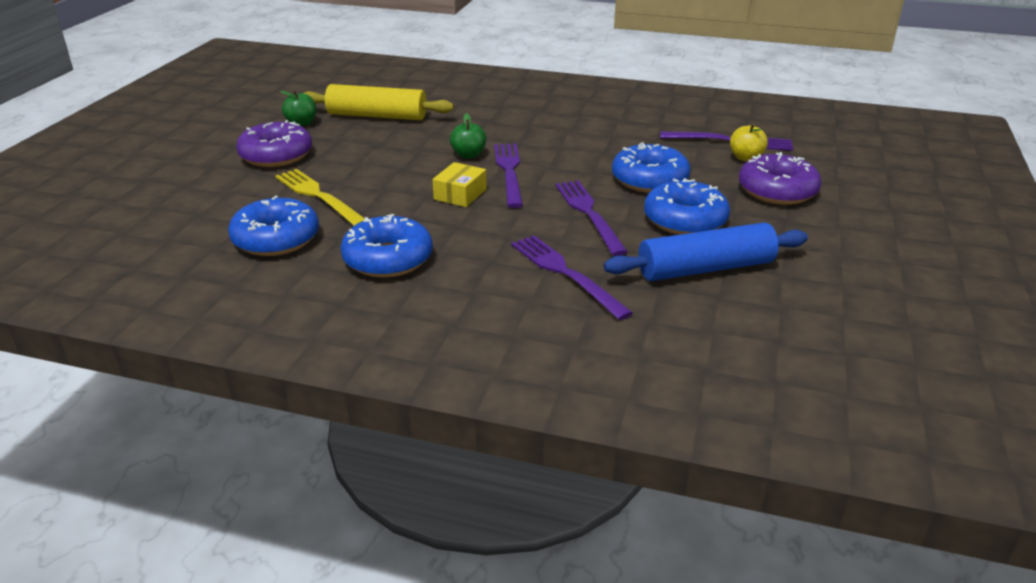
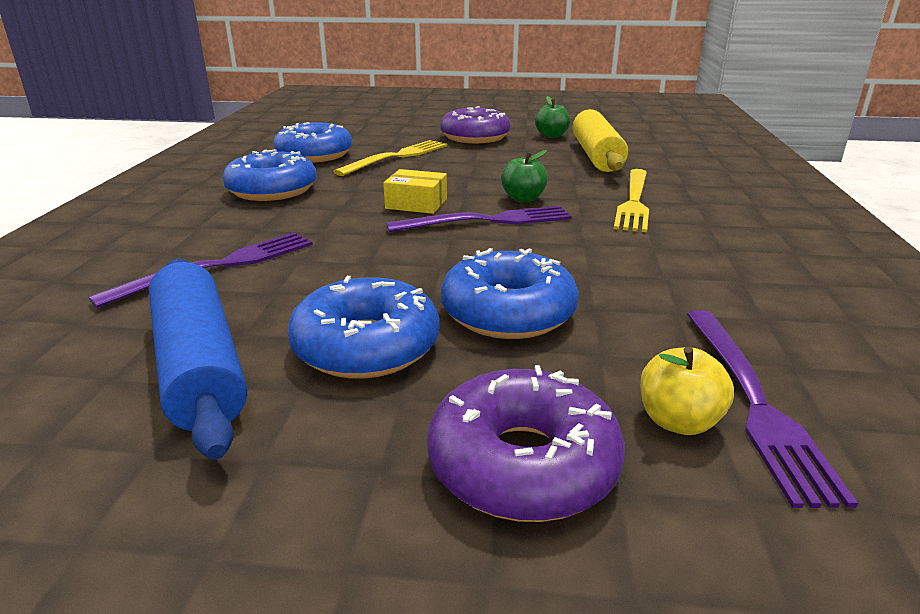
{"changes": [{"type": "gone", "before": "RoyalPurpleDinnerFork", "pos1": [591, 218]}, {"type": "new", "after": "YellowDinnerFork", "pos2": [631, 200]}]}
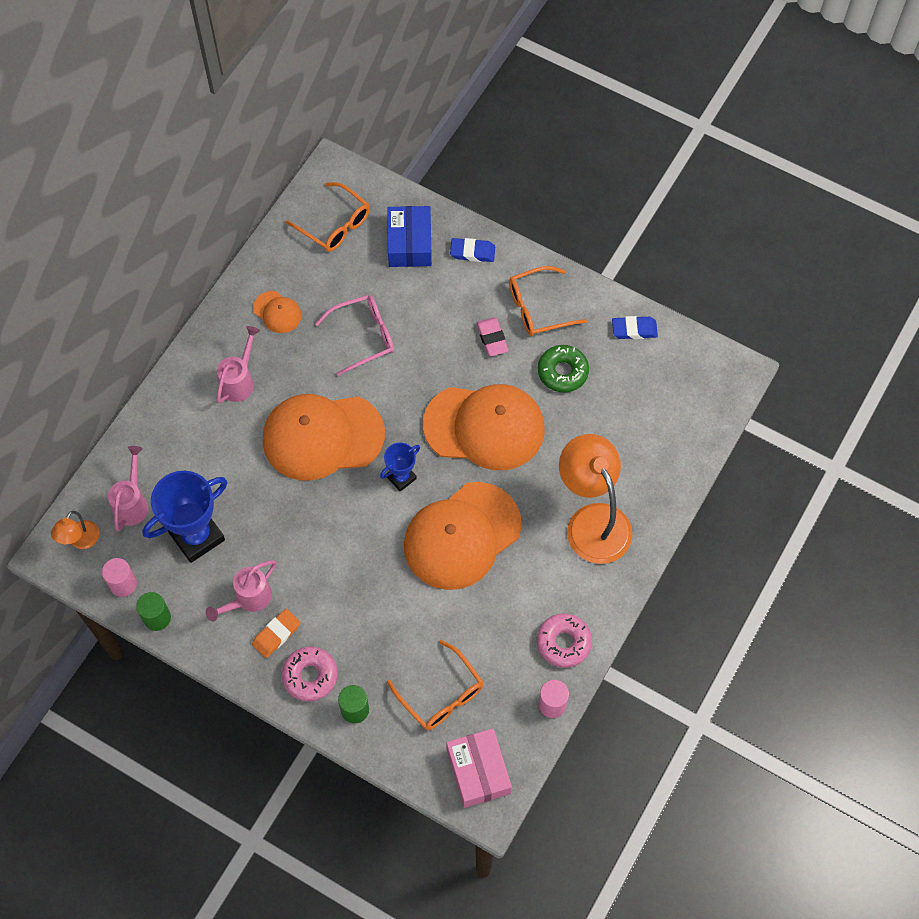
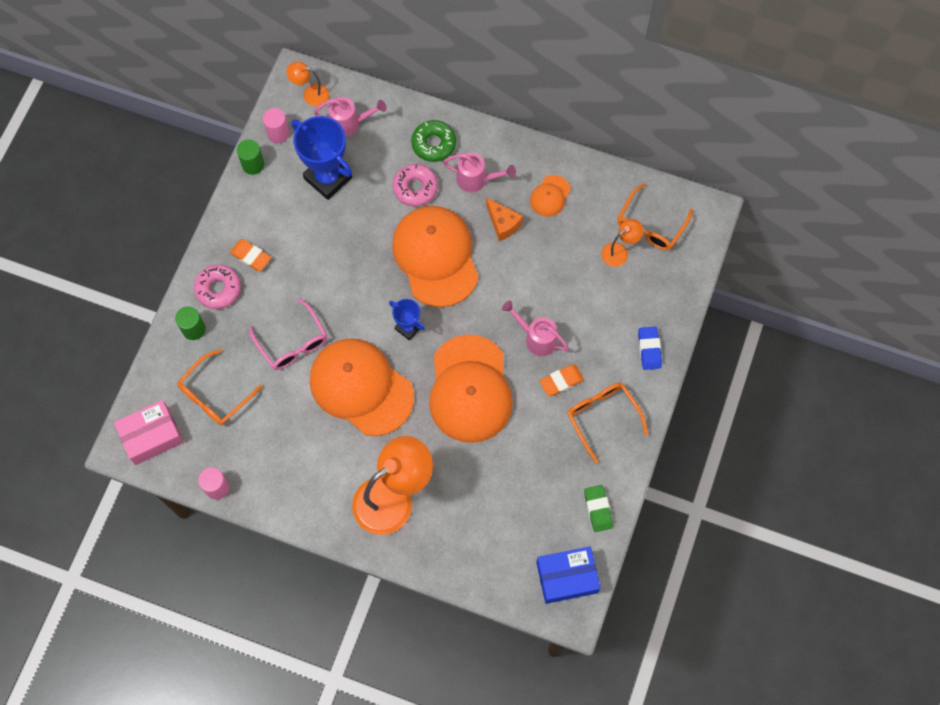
{"changes": [{"type": "shifted", "before": "RosySprinklingCan", "pos1": [241, 591], "pos2": [535, 328]}, {"type": "shifted", "before": "RosyEyeglasses", "pos1": [354, 335], "pos2": [288, 334]}, {"type": "shifted", "before": "RoyalBlueBox", "pos1": [409, 236], "pos2": [568, 575]}, {"type": "repainted", "before": "RosyEraser", "after": "OrangeEraser", "pos1": [492, 336], "pos2": [562, 380]}, {"type": "shifted", "before": "RosyDoughnut", "pos1": [564, 640], "pos2": [415, 185]}, {"type": "shifted", "before": "GreenDoughnut", "pos1": [563, 369], "pos2": [433, 141]}, {"type": "repainted", "before": "RoyalBlueEraser", "after": "GreenEraser", "pos1": [635, 327], "pos2": [598, 508]}, {"type": "new", "after": "OrangePieceOfCheese", "pos2": [504, 219]}, {"type": "new", "after": "OrangeLamp", "pos2": [622, 243]}]}
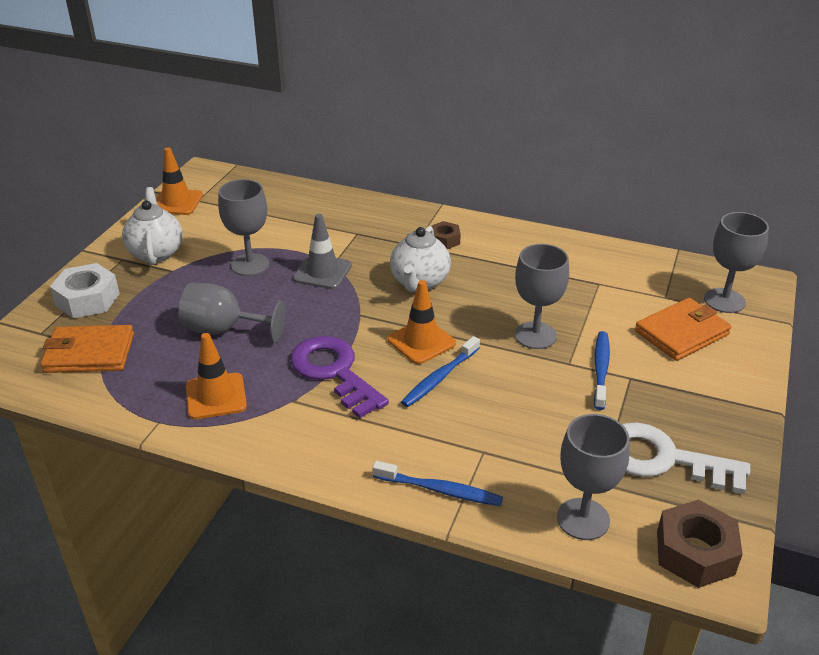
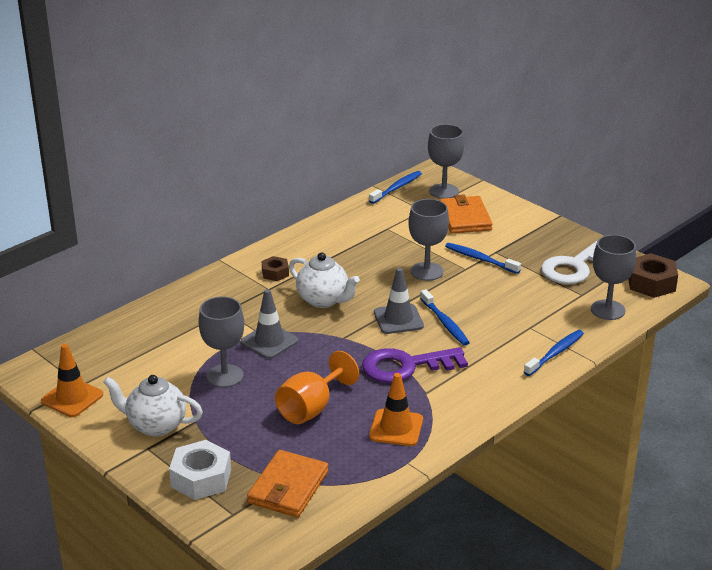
{"changes": [{"type": "repainted", "before": "GreyChalice", "after": "OrangeChalice", "pos1": [232, 313], "pos2": [317, 387]}, {"type": "repainted", "before": "OrangeTrafficCone", "after": "GreyTrafficCone", "pos1": [421, 322], "pos2": [399, 301]}, {"type": "new", "after": "RoyalBlueToothbrush", "pos2": [395, 187]}]}
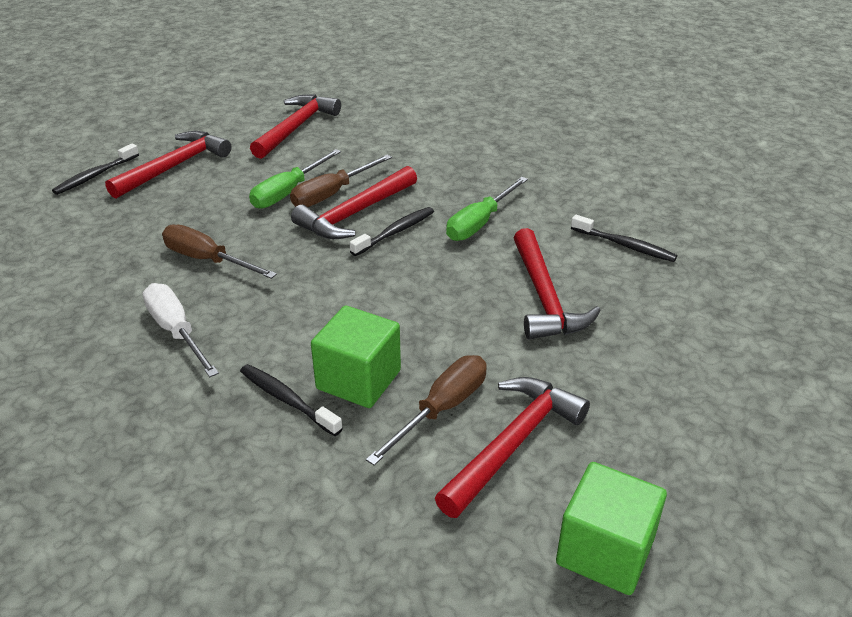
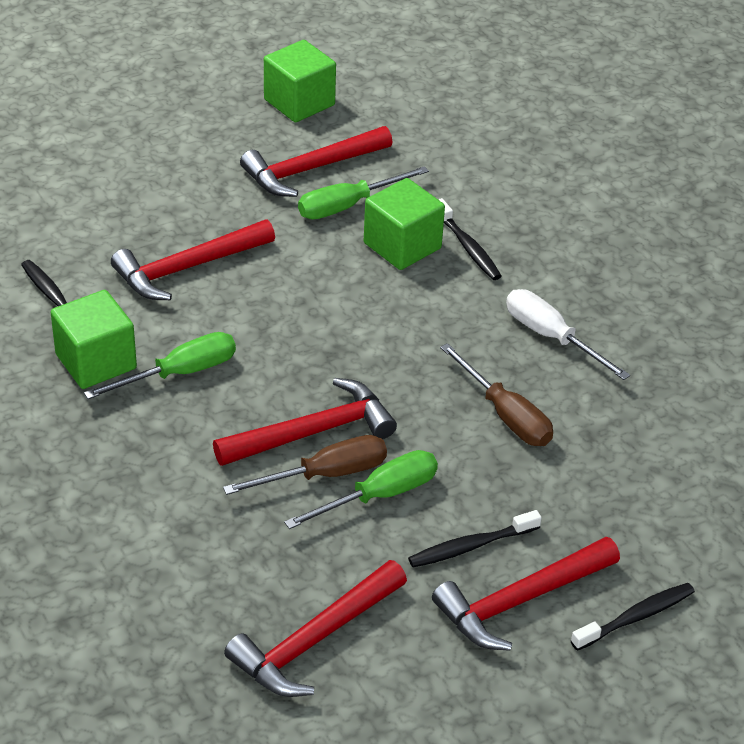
{"changes": [{"type": "rotated", "before": "PureWhiteHandScrewdriver", "pos1": [180, 330], "pos2": [568, 334], "turn": 150}, {"type": "shifted", "before": "BlackToothbrush", "pos1": [391, 231], "pos2": [475, 539]}, {"type": "repainted", "before": "BrownHandScrewdriver", "after": "GreenHandScrewdriver", "pos1": [426, 410], "pos2": [363, 192]}, {"type": "rotated", "before": "CrimsonHammer", "pos1": [557, 284], "pos2": [193, 260], "turn": -135}, {"type": "new", "after": "GreenBlock", "pos2": [94, 339]}]}
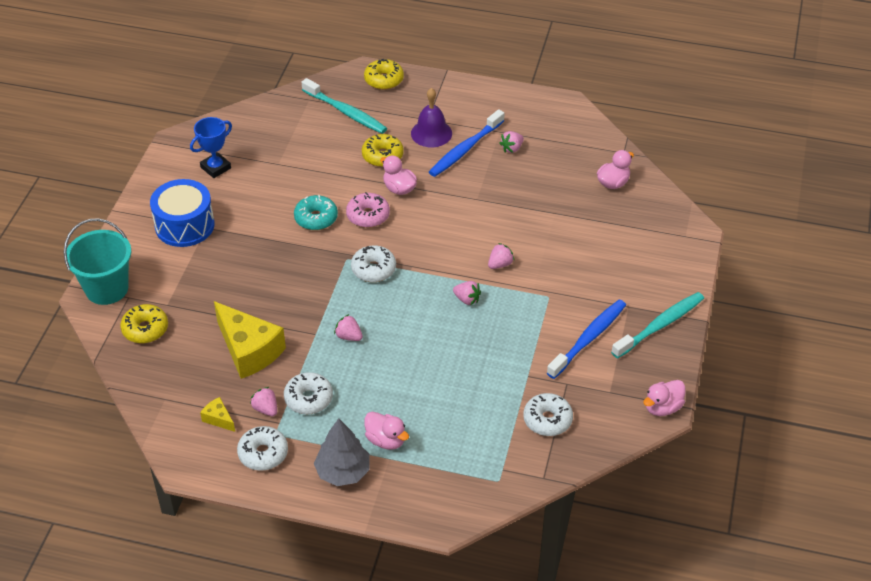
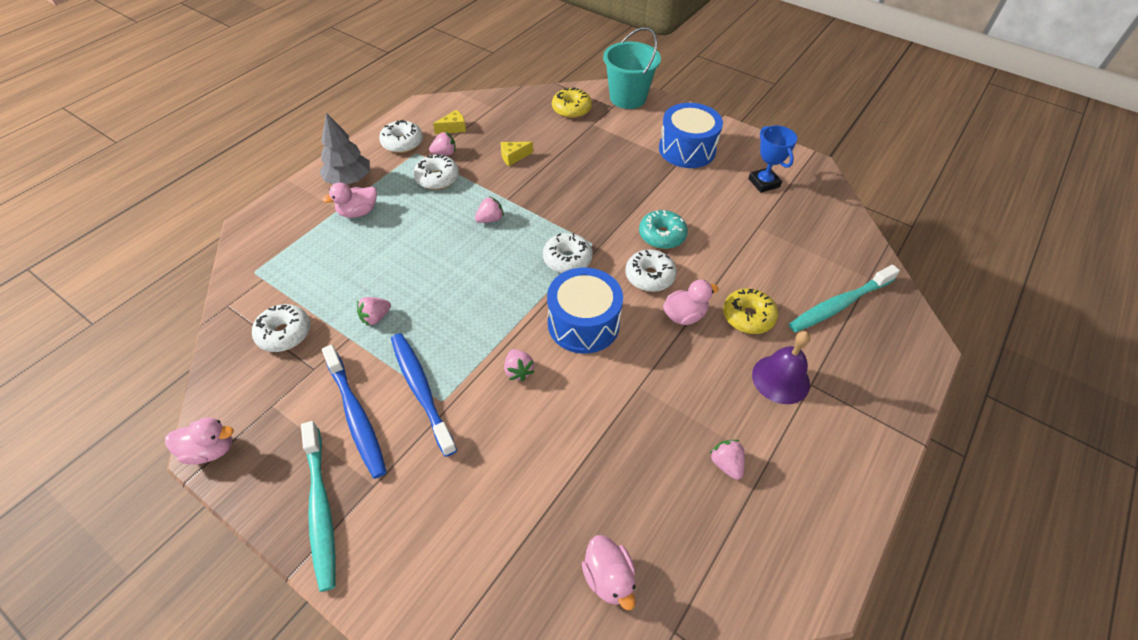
{"changes": [{"type": "scaled", "before": "YellowPieceOfCheese", "pos1": [250, 340], "pos2": [517, 154], "scale": 0.44}, {"type": "repainted", "before": "RosyDoughnut", "after": "PureWhiteDoughnut", "pos1": [368, 210], "pos2": [651, 271]}, {"type": "gone", "before": "YellowDoughnut", "pos1": [384, 74]}, {"type": "shifted", "before": "RoyalBlueToothbrush", "pos1": [467, 143], "pos2": [424, 395]}, {"type": "shifted", "before": "RosyToyStrawberry", "pos1": [467, 293], "pos2": [374, 311]}, {"type": "rotated", "before": "RosyDuck", "pos1": [664, 398], "pos2": [199, 440], "turn": 105}, {"type": "new", "after": "RoyalBlueSnareDrum", "pos2": [585, 310]}]}
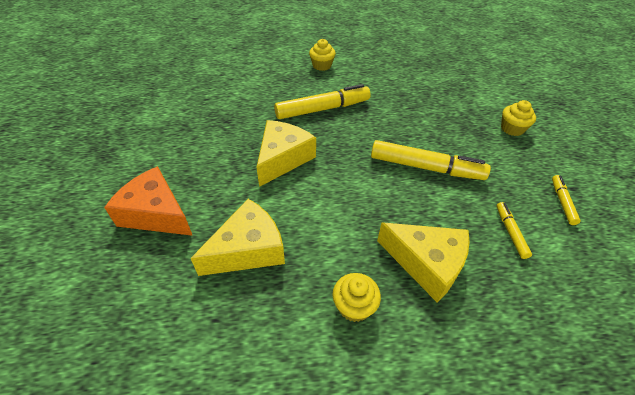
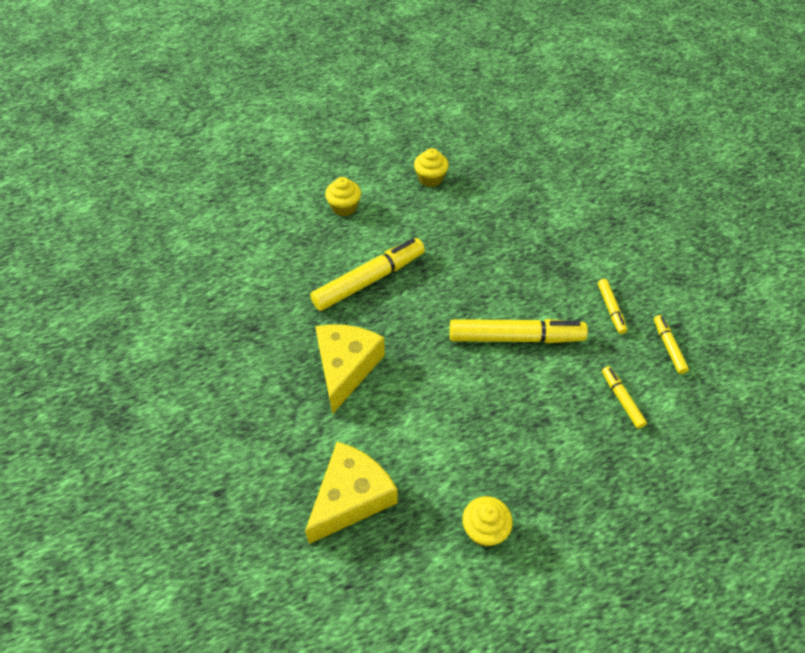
{"changes": [{"type": "gone", "before": "OrangePieceOfCheese", "pos1": [148, 201]}, {"type": "gone", "before": "YellowPieceOfCheese", "pos1": [423, 262]}, {"type": "shifted", "before": "YellowCupcake", "pos1": [518, 118], "pos2": [431, 167]}, {"type": "new", "after": "YellowMarker", "pos2": [612, 306]}]}
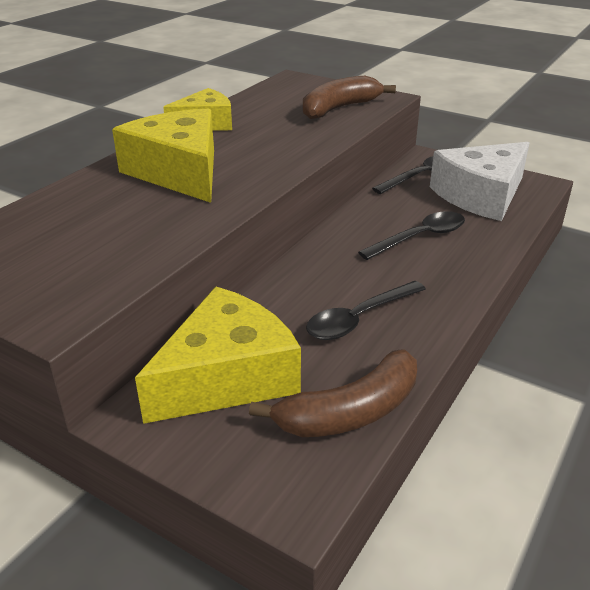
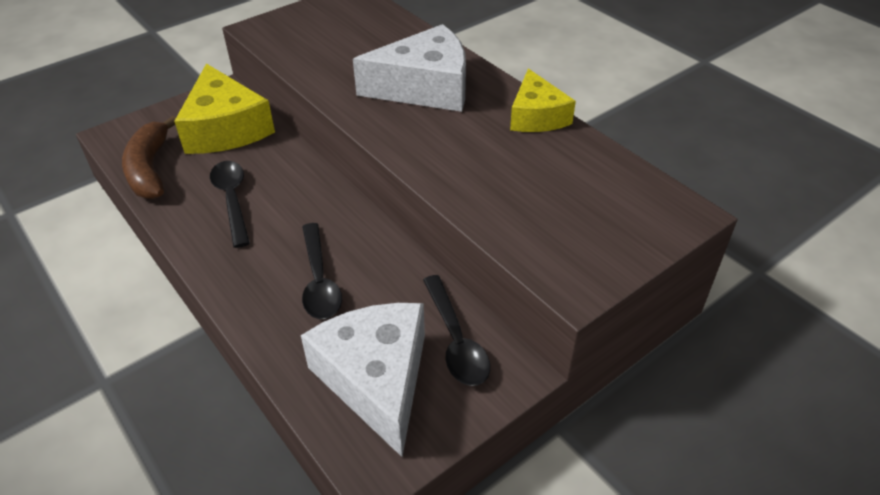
{"changes": [{"type": "repainted", "before": "YellowPieceOfCheese", "after": "PureWhitePieceOfCheese", "pos1": [163, 156], "pos2": [409, 68]}, {"type": "gone", "before": "BrownToyBanana", "pos1": [349, 97]}]}
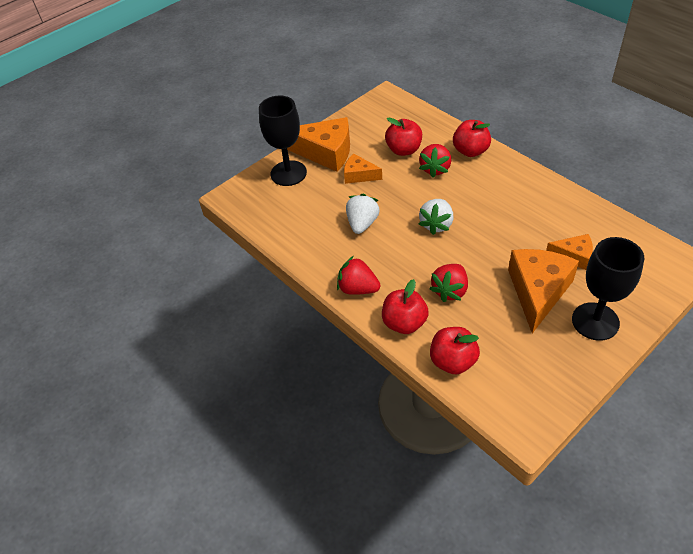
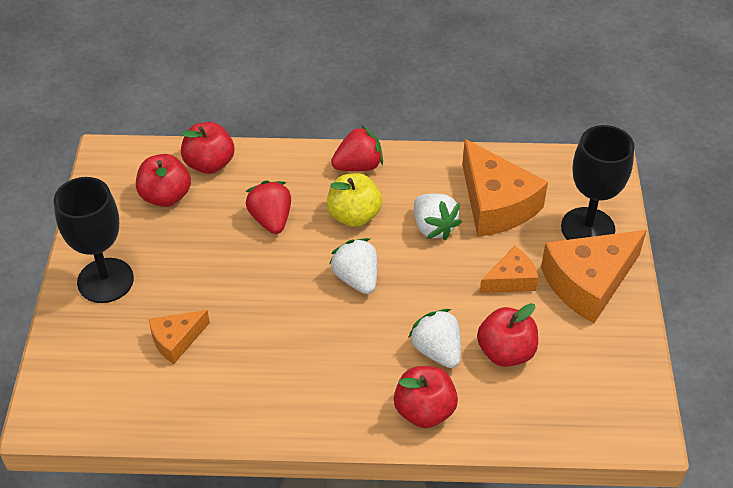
{"changes": [{"type": "shifted", "before": "CrimsonToyApple", "pos1": [405, 306], "pos2": [163, 180]}, {"type": "repainted", "before": "CrimsonToyStrawberry", "after": "PureWhiteToyStrawberry", "pos1": [435, 161], "pos2": [434, 338]}, {"type": "shifted", "before": "OrangePieceOfCheese", "pos1": [543, 291], "pos2": [505, 188]}, {"type": "new", "after": "YellowToyApple", "pos2": [354, 200]}]}
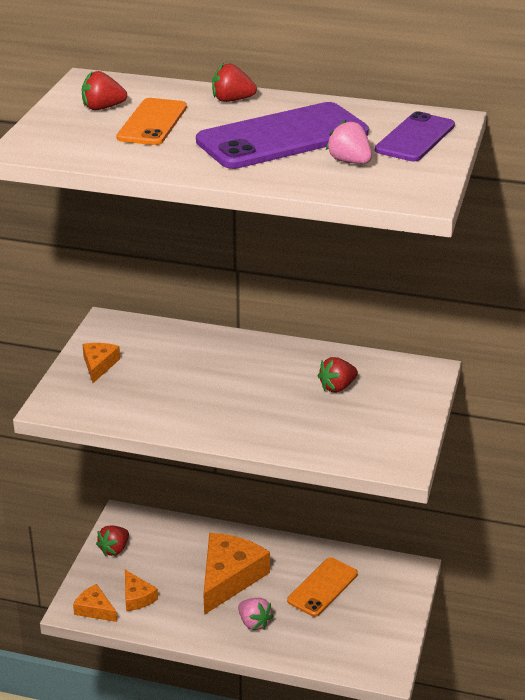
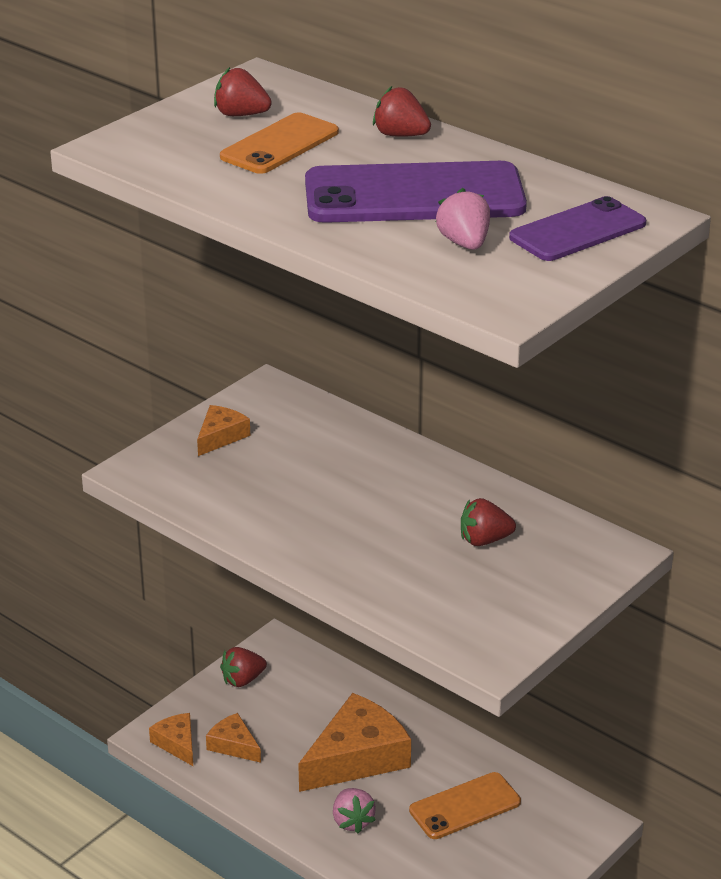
{"changes": [{"type": "rotated", "before": "OrangePieceOfCheese", "pos1": [141, 590], "pos2": [233, 738], "turn": 135}]}
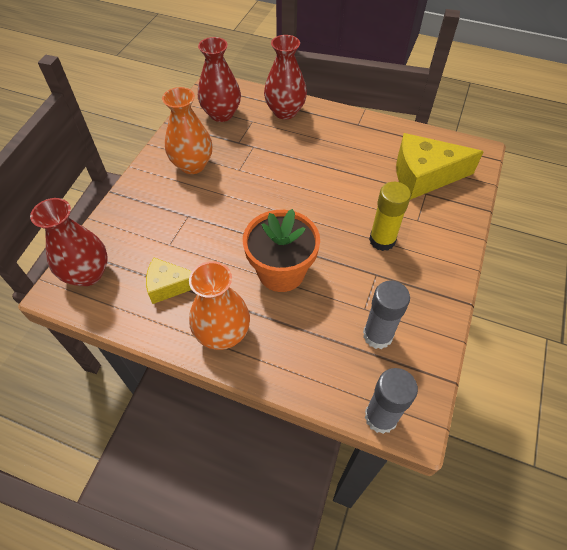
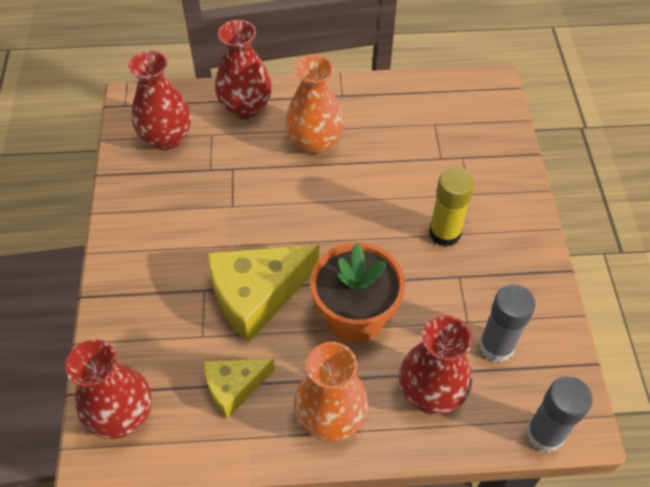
{"changes": [{"type": "shifted", "before": "OrangeFlowerVase", "pos1": [187, 130], "pos2": [314, 105]}, {"type": "shifted", "before": "YellowPieceOfCheese", "pos1": [440, 166], "pos2": [263, 294]}, {"type": "new", "after": "CrimsonFlowerVase", "pos2": [436, 365]}]}
